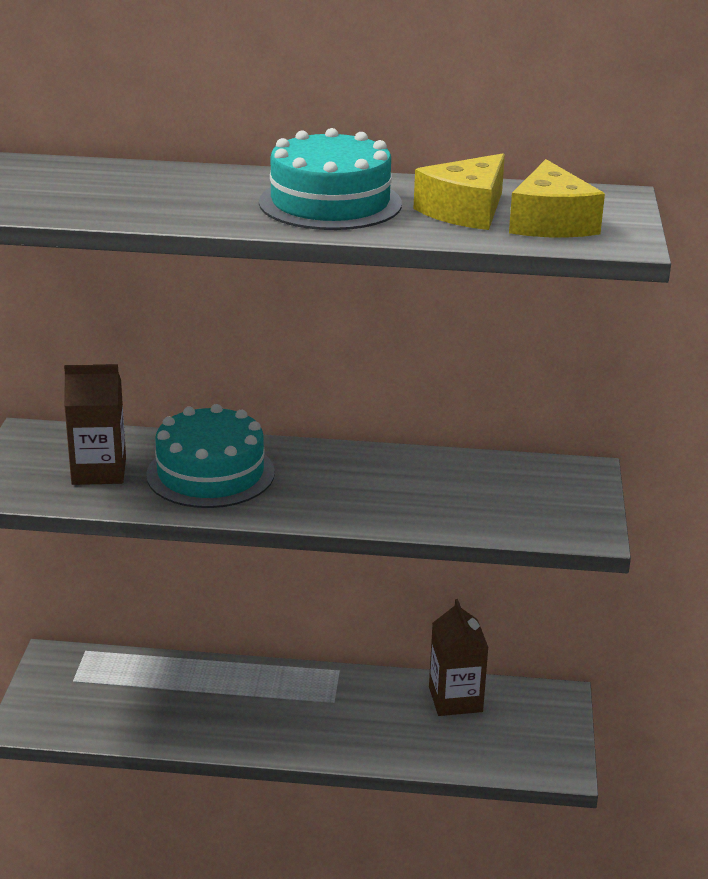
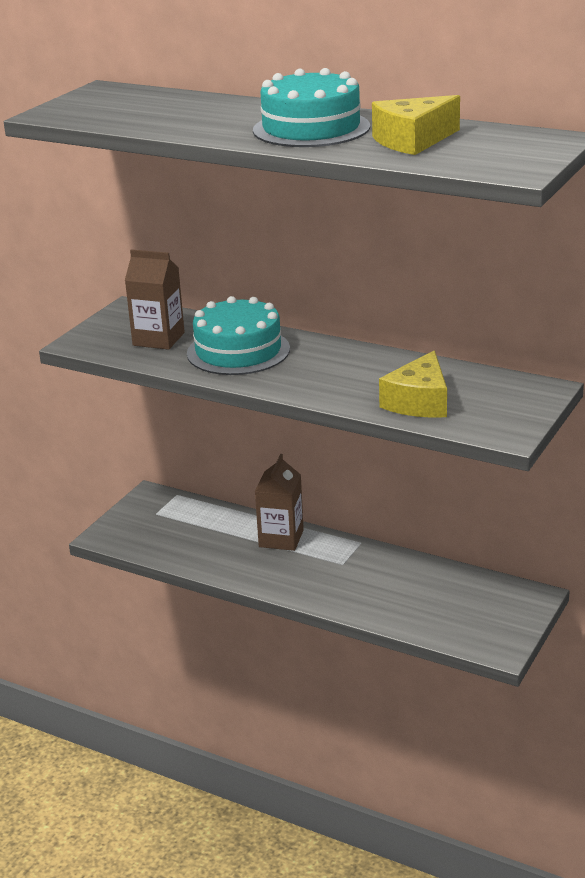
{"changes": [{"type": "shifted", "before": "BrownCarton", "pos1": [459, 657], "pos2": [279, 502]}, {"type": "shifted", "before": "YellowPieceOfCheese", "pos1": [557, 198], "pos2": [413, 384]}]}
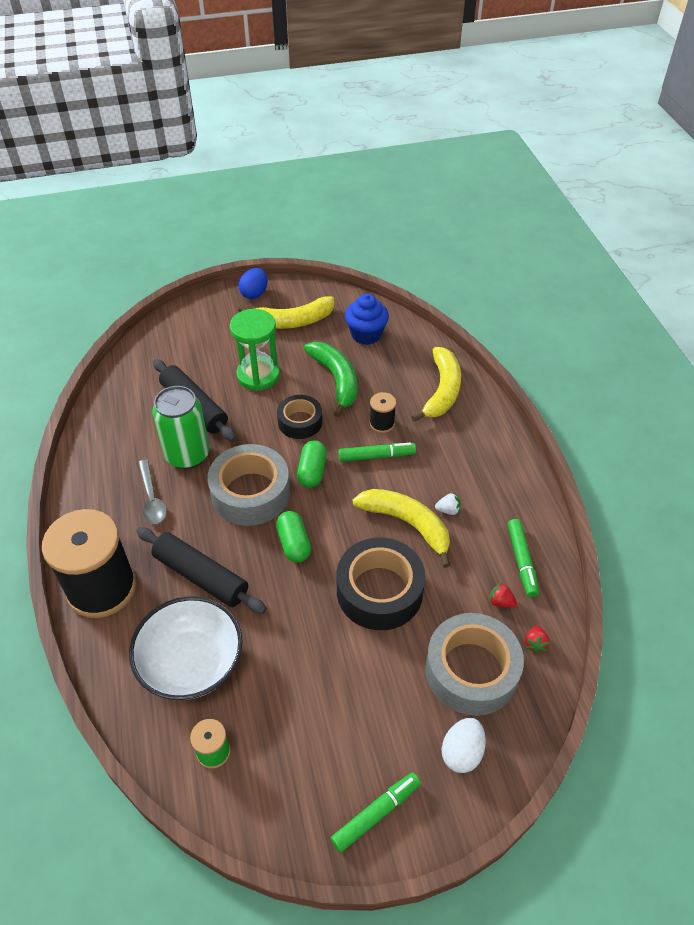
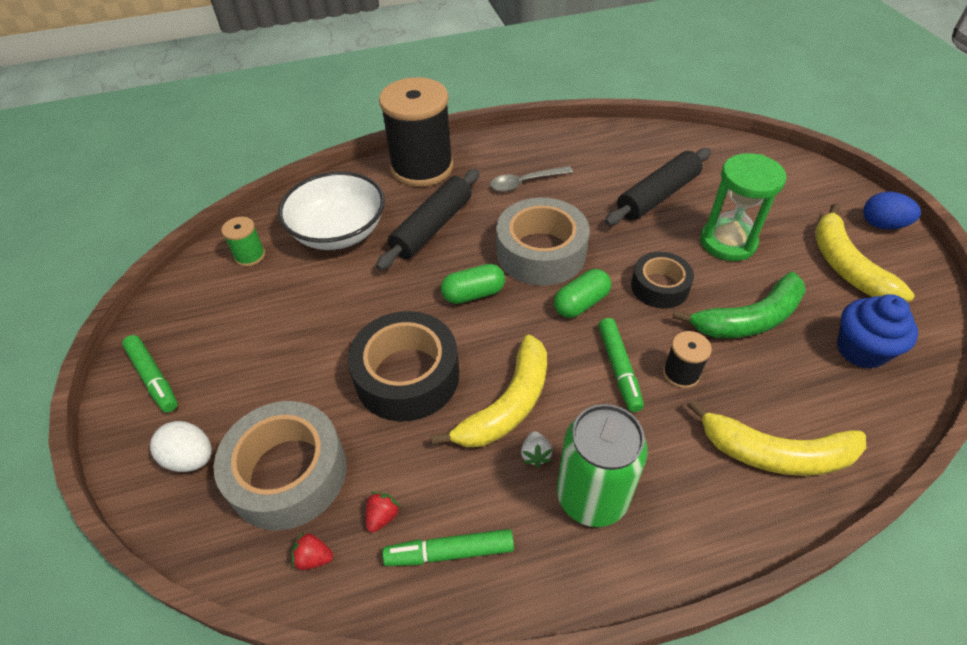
{"changes": [{"type": "shifted", "before": "GreenSodaCan", "pos1": [180, 427], "pos2": [602, 465]}, {"type": "rotated", "before": "GreenCapsule", "pos1": [312, 464], "pos2": [582, 293], "turn": -45}]}
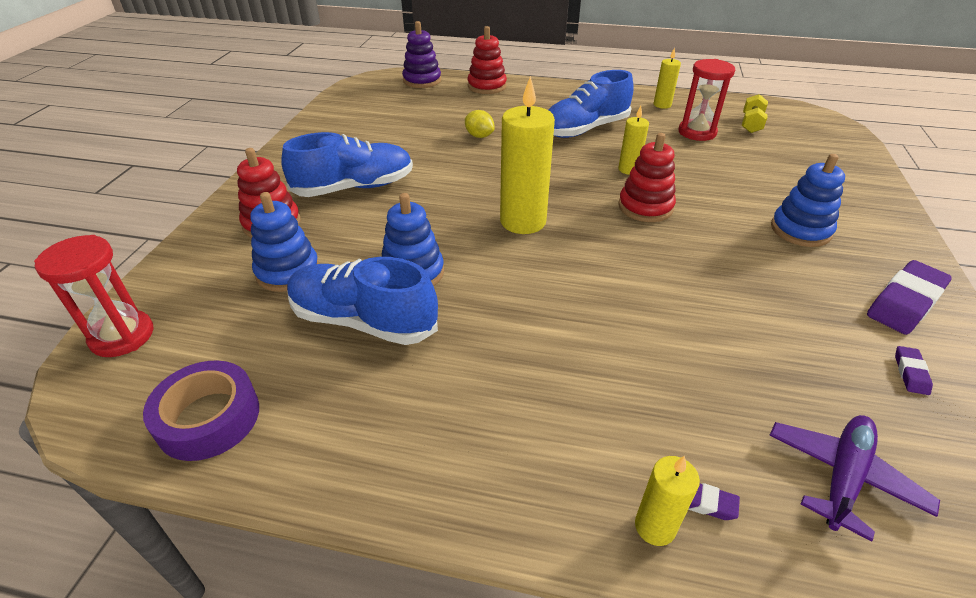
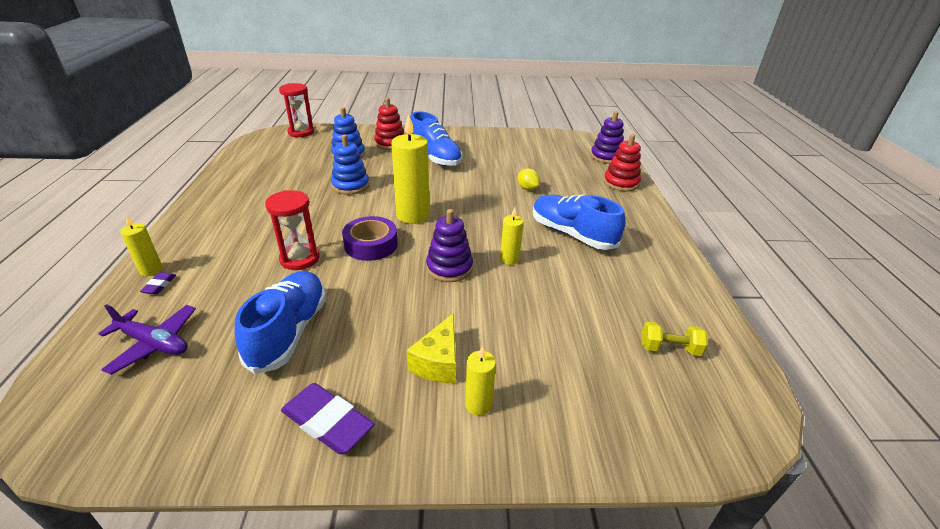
{"changes": [{"type": "shifted", "before": "RoyalPurpleTape", "pos1": [201, 410], "pos2": [370, 238]}, {"type": "shifted", "before": "RoyalBlueLaceUpShoe", "pos1": [362, 301], "pos2": [280, 322]}, {"type": "rotated", "before": "YellowToyLemon", "pos1": [480, 124], "pos2": [528, 179], "turn": -60}, {"type": "repainted", "before": "CrimsonStackingToy", "after": "RoyalPurpleStackingToy", "pos1": [647, 177], "pos2": [449, 245]}, {"type": "shifted", "before": "YellowWaxCandle", "pos1": [667, 78], "pos2": [480, 381]}, {"type": "shifted", "before": "CrimsonHourglass", "pos1": [707, 100], "pos2": [292, 230]}, {"type": "swapped", "before": "RoyalBlueStackingToy", "after": "YellowPieceOfCheese", "pos1": [808, 200], "pos2": [431, 348]}, {"type": "gone", "before": "RoyalPurpleEraser", "pos1": [914, 370]}]}
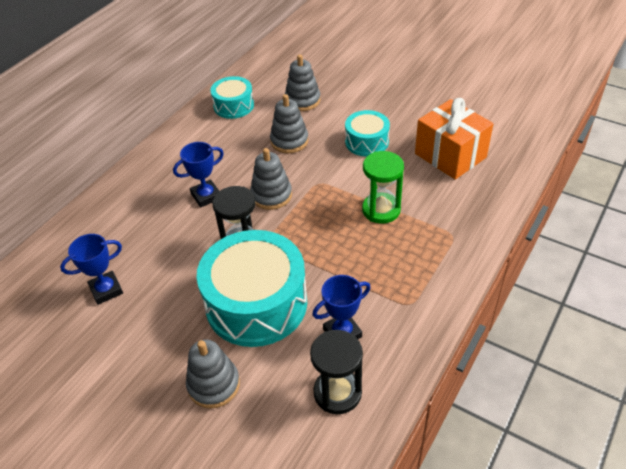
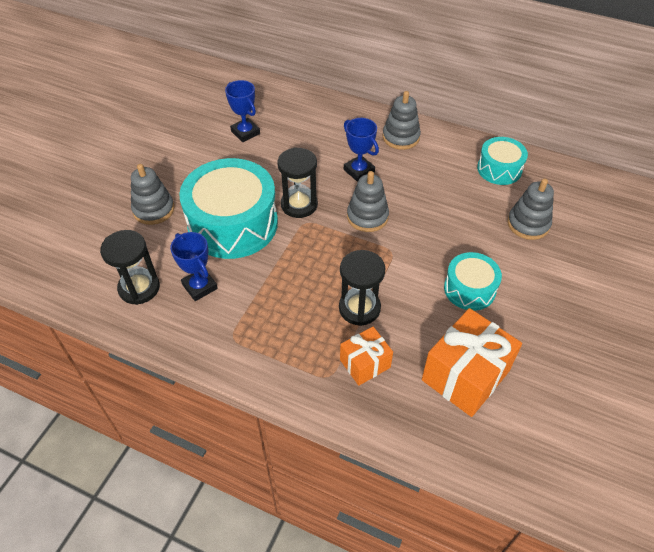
{"changes": [{"type": "shifted", "before": "GreyStackingToy", "pos1": [289, 123], "pos2": [402, 120]}, {"type": "repainted", "before": "GreenHourglass", "after": "BlackHourglass", "pos1": [383, 187], "pos2": [362, 288]}, {"type": "new", "after": "OrangeGift", "pos2": [366, 356]}]}
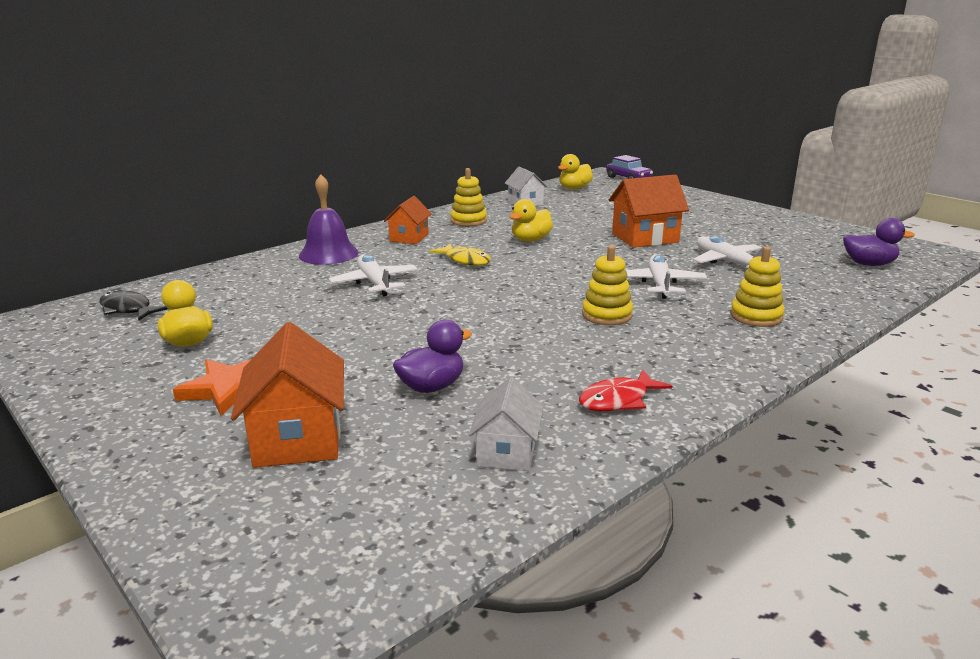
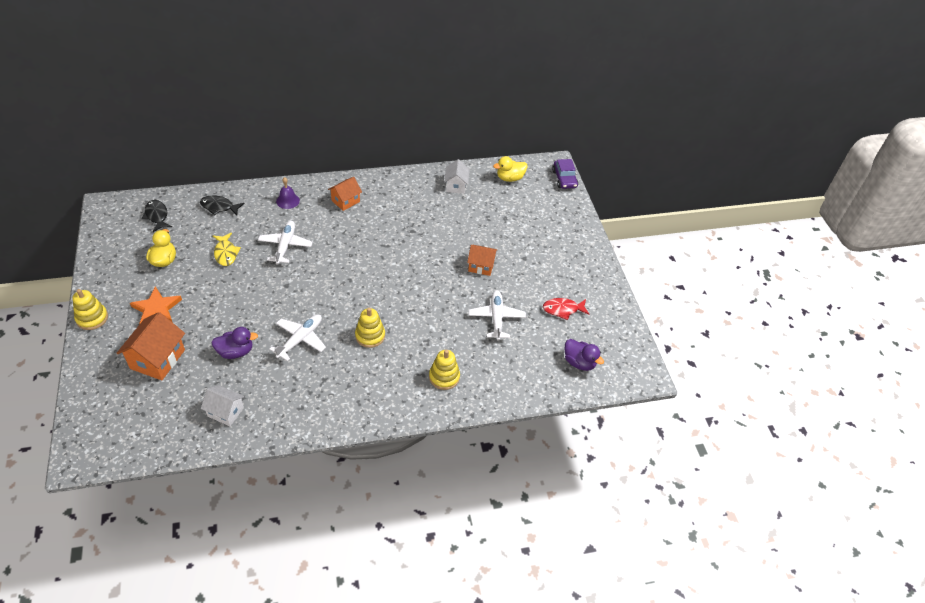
{"changes": [{"type": "scaled", "before": "RoyalPurpleHandBell", "pos1": [329, 219], "pos2": [288, 193], "scale": 0.61}, {"type": "shifted", "before": "YellowFishFigure", "pos1": [460, 255], "pos2": [227, 249]}, {"type": "shifted", "before": "YellowStackingToy", "pos1": [469, 197], "pos2": [90, 309]}, {"type": "rotated", "before": "PureWhiteToyHouse", "pos1": [506, 424], "pos2": [223, 405], "turn": 75}, {"type": "gone", "before": "YellowDuck", "pos1": [531, 220]}, {"type": "shifted", "before": "CrimsonFishFigure", "pos1": [625, 390], "pos2": [566, 309]}, {"type": "scaled", "before": "OrangeToyHouse", "pos1": [649, 211], "pos2": [482, 260], "scale": 0.63}, {"type": "shifted", "before": "PureWhiteToyPlane", "pos1": [666, 276], "pos2": [297, 338]}, {"type": "new", "after": "BlackFishFigure", "pos2": [222, 205]}]}
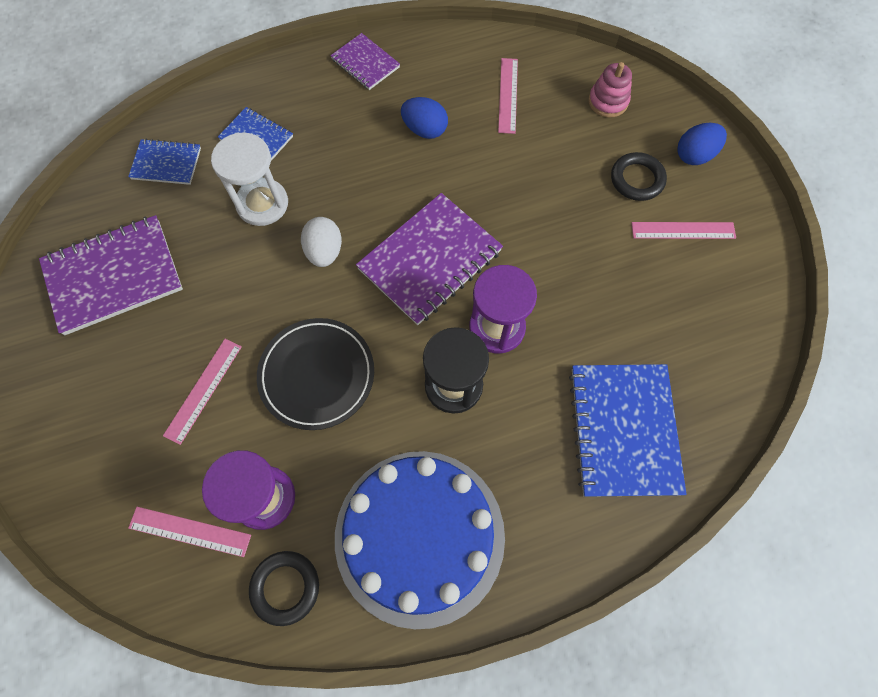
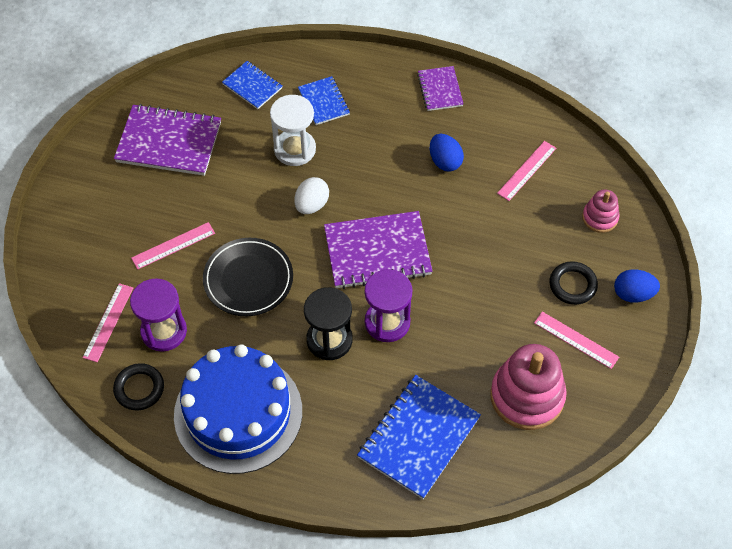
{"changes": [{"type": "rotated", "before": "RosyMeasuringStick", "pos1": [189, 532], "pos2": [108, 322], "turn": 60}, {"type": "new", "after": "RosyStackingToy", "pos2": [528, 387]}]}
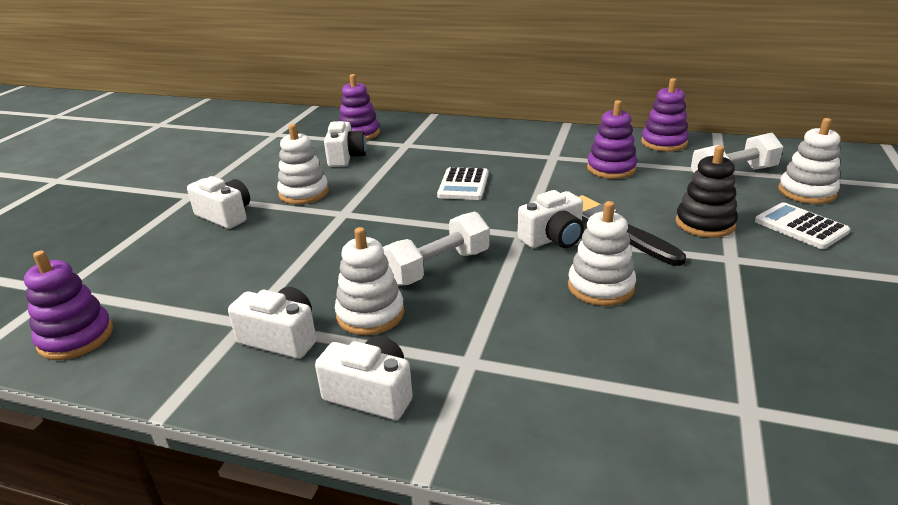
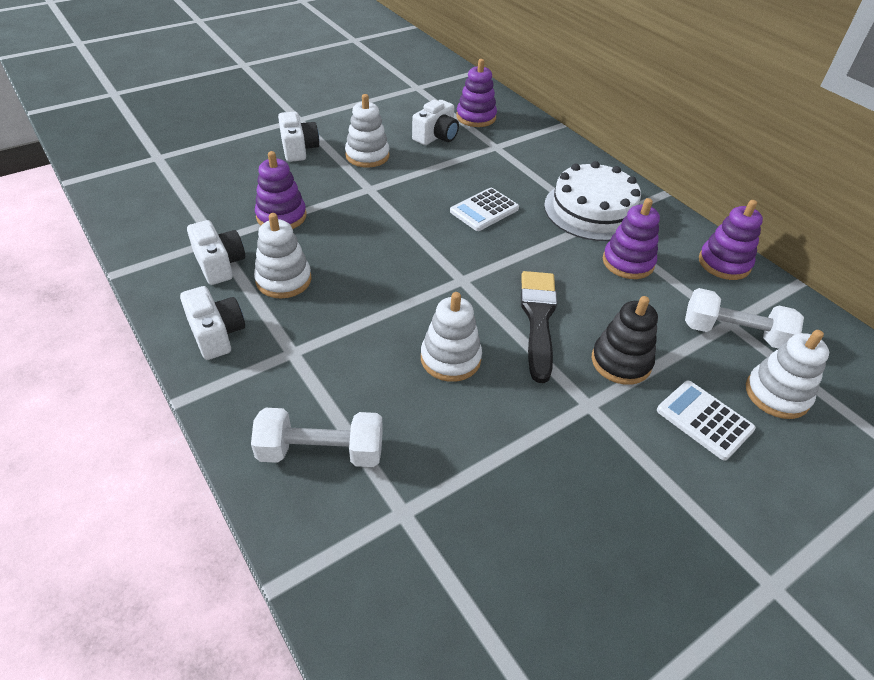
{"changes": [{"type": "shifted", "before": "RoyalPurpleStackingToy", "pos1": [68, 305], "pos2": [281, 190]}, {"type": "shifted", "before": "PureWhiteHandWeight", "pos1": [436, 248], "pos2": [317, 437]}, {"type": "gone", "before": "PureWhiteCompactCamera", "pos1": [551, 219]}, {"type": "rotated", "before": "PureWhiteCalculator", "pos1": [802, 225], "pos2": [706, 421], "turn": -45}, {"type": "new", "after": "PureWhiteGateau", "pos2": [592, 201]}]}
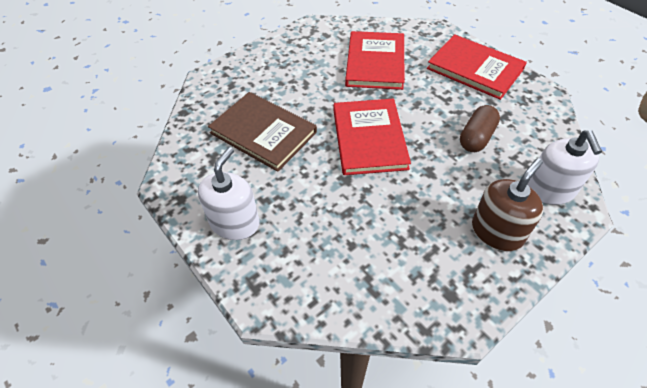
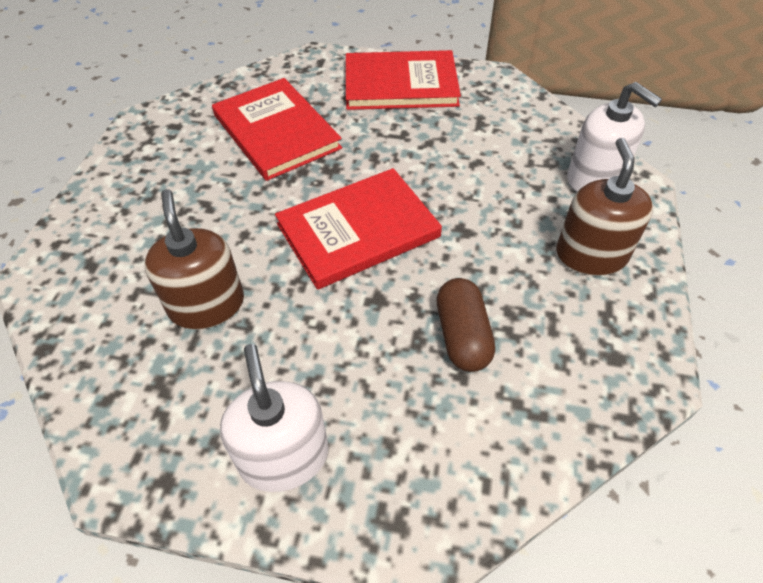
{"changes": [{"type": "swapped", "before": "BrownHardcover", "after": "BrownSoapDispenser", "pos1": [262, 132], "pos2": [194, 259]}, {"type": "rotated", "before": "CrimsonHardcover", "pos1": [372, 136], "pos2": [358, 229], "turn": -75}, {"type": "shifted", "before": "BrownCapsule", "pos1": [480, 128], "pos2": [465, 325]}]}
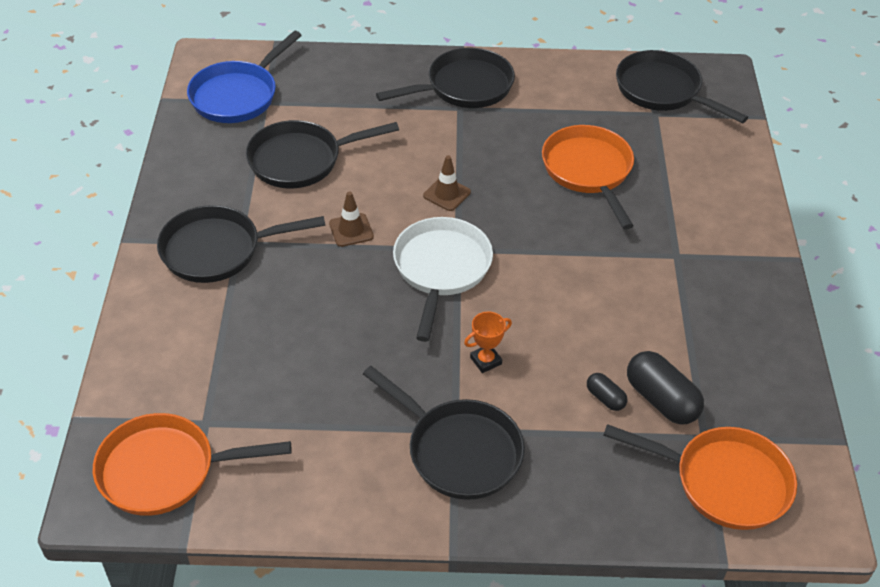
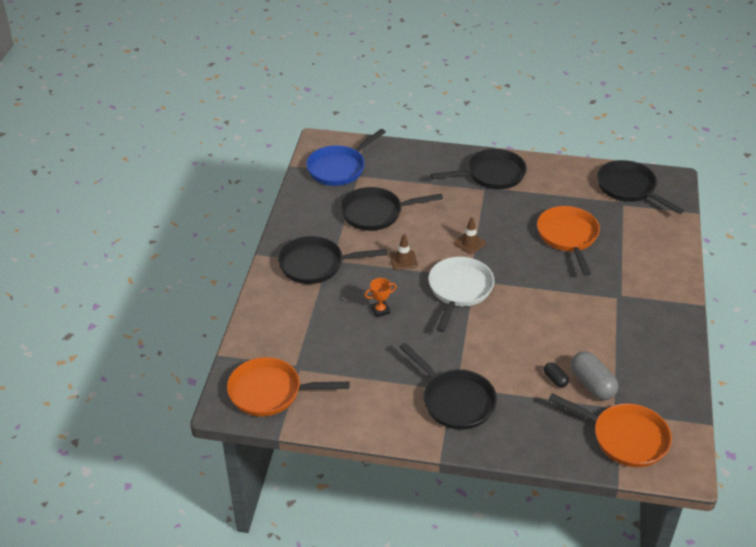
{"changes": [{"type": "shifted", "before": "OrangePrizeCup", "pos1": [488, 342], "pos2": [380, 297]}, {"type": "repainted", "before": "BlackCapsule", "after": "GreyCapsule", "pos1": [665, 388], "pos2": [595, 375]}]}
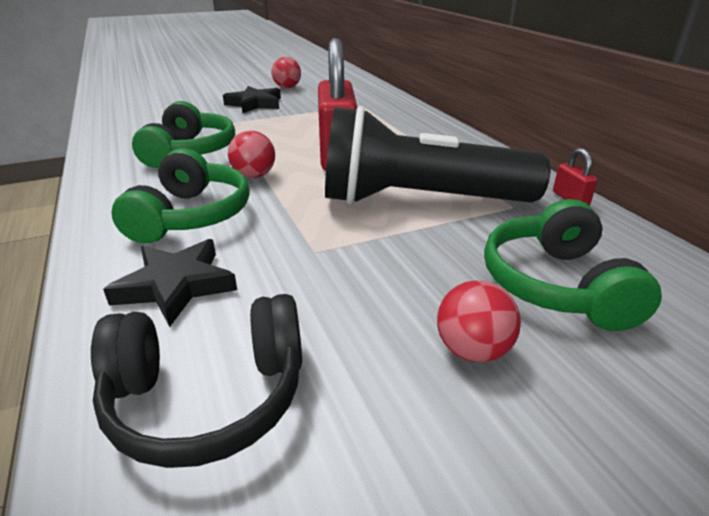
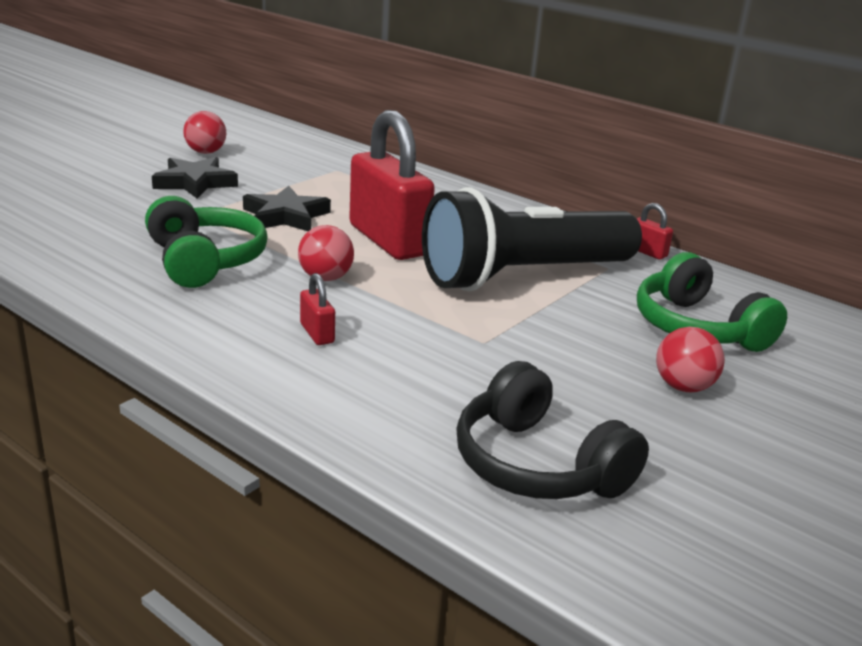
{"changes": [{"type": "rotated", "before": "BlackHeadset", "pos1": [196, 381], "pos2": [552, 430], "turn": 90}, {"type": "shifted", "before": "BlackStarShape", "pos1": [170, 283], "pos2": [287, 208]}, {"type": "swapped", "before": "GreenHeadset", "after": "CrimsonSmallLock", "pos1": [180, 195], "pos2": [317, 309]}]}
